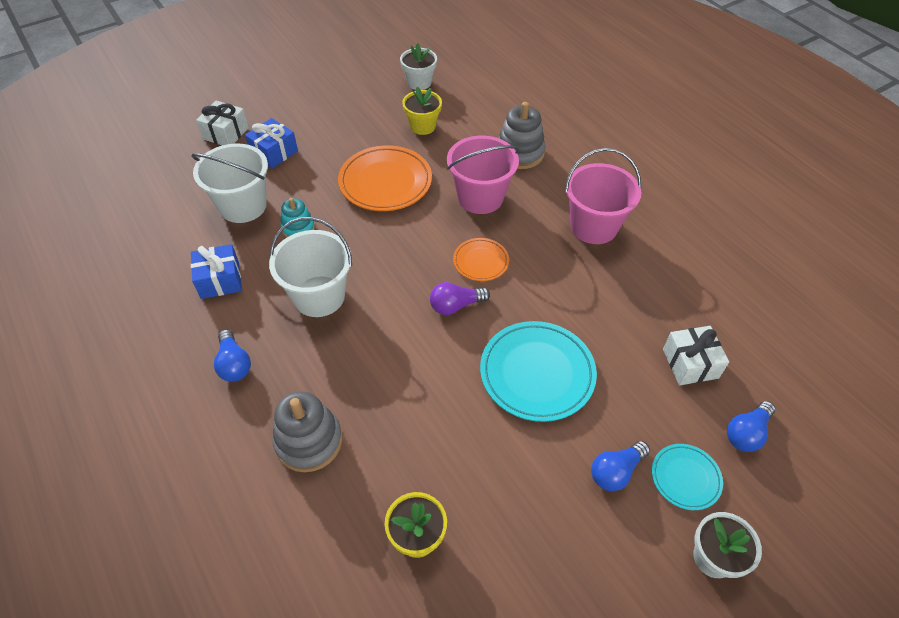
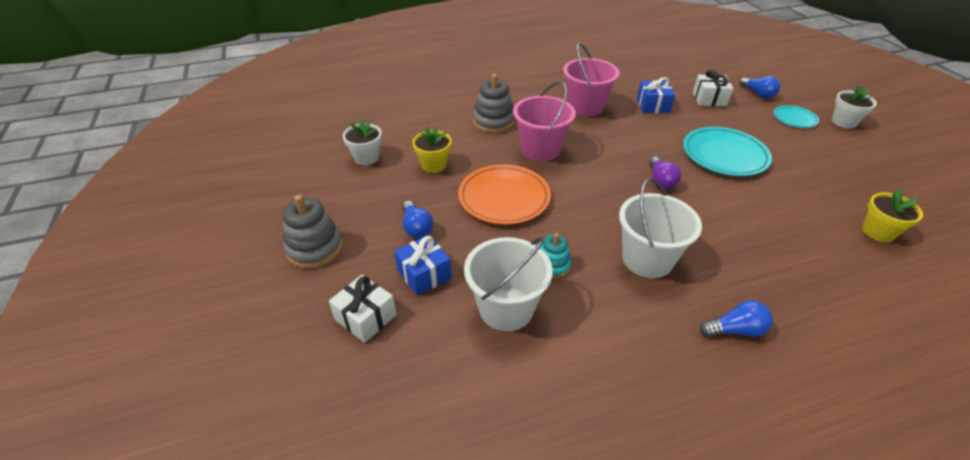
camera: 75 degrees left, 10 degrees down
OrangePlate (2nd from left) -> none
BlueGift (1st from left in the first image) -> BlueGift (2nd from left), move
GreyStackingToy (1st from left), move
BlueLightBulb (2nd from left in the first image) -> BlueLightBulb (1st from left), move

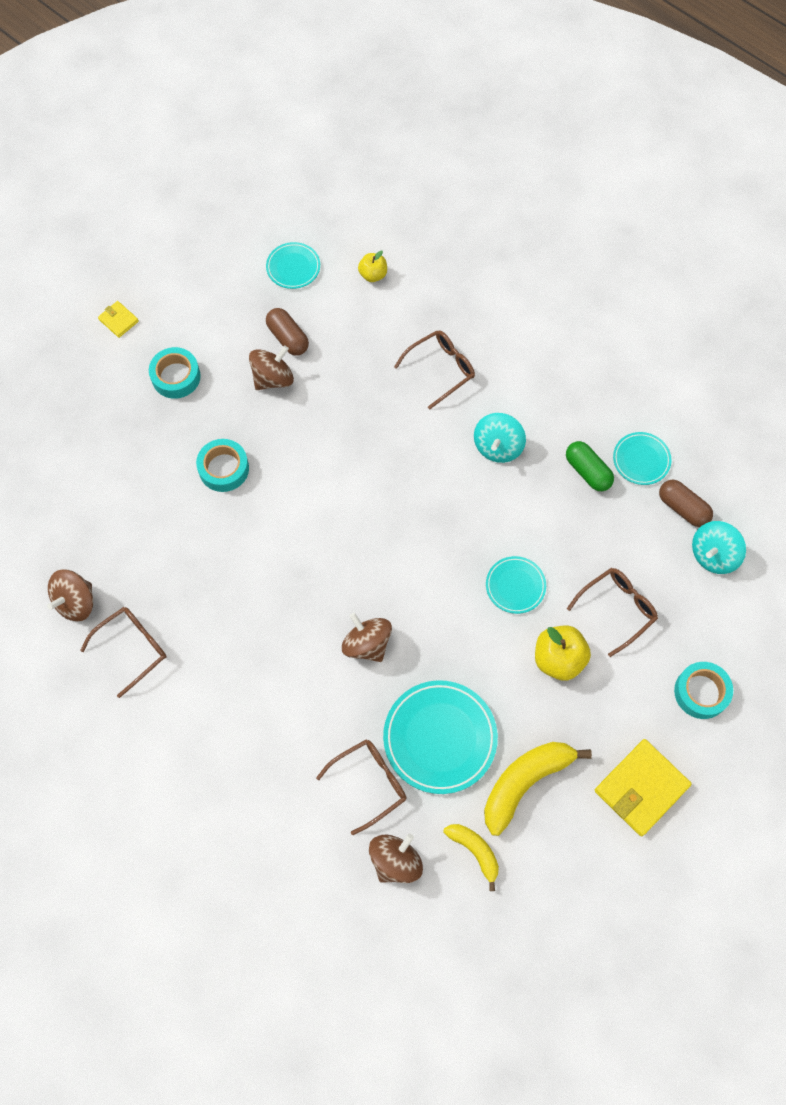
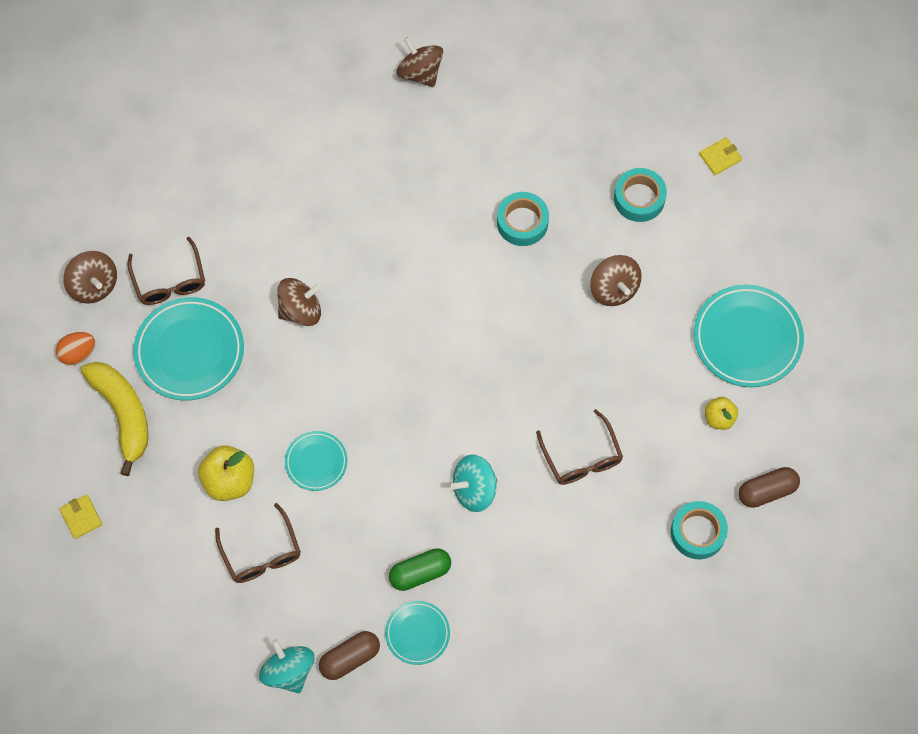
camera: 105 degrees right, 0 degrees up
TurquoisePlate (1st from left in the first image) -> TurquoisePlate (4th from left), x1.80
BrownCapsule (1st from left in the first image) -> BrownCapsule (2nd from left), move
TurquoiseSpinningTop (1st from left in the first image) -> TurquoiseSpinningTop (2nd from left), 60 degrees counterclockwise
BrownGlasses (1st from left) -> none
TurquoiseTape (3rd from left), move
YellowWallet (2nd from left in the first image) -> YellowWallet (1st from left), x0.49
YellowBanana (1st from left) -> OrangeEgg

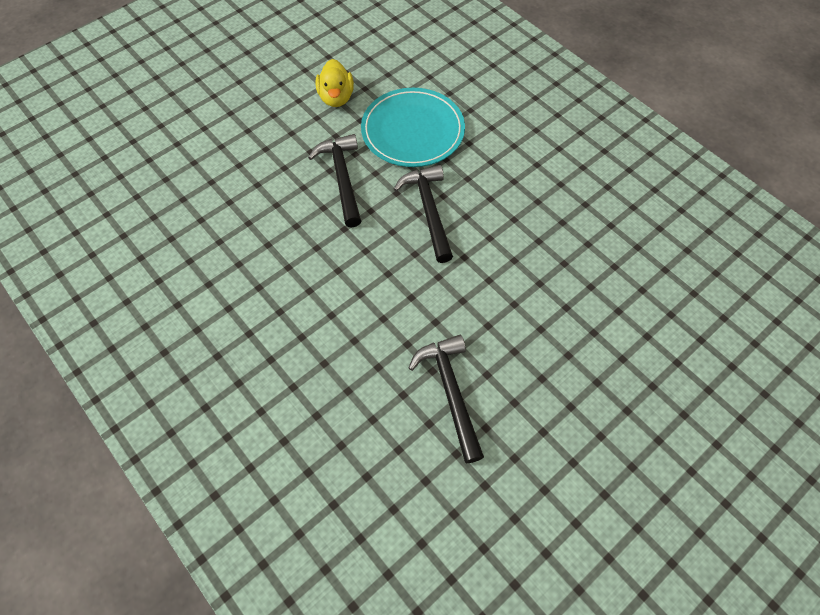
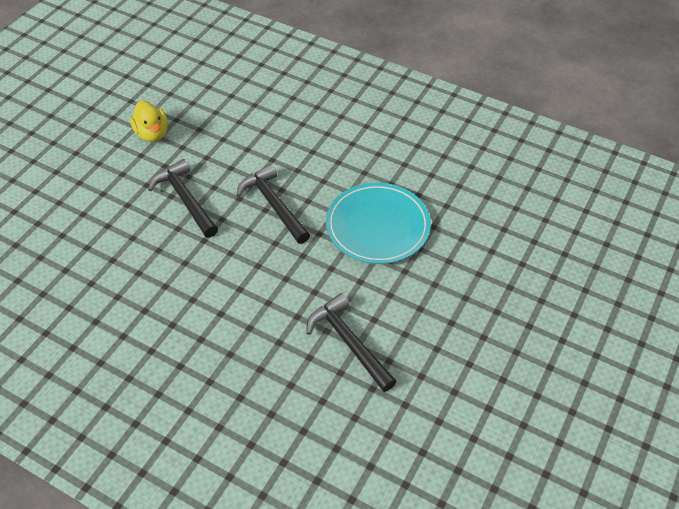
camera: 20 degrees left, 10 degrees down
TurquoisePlate, move

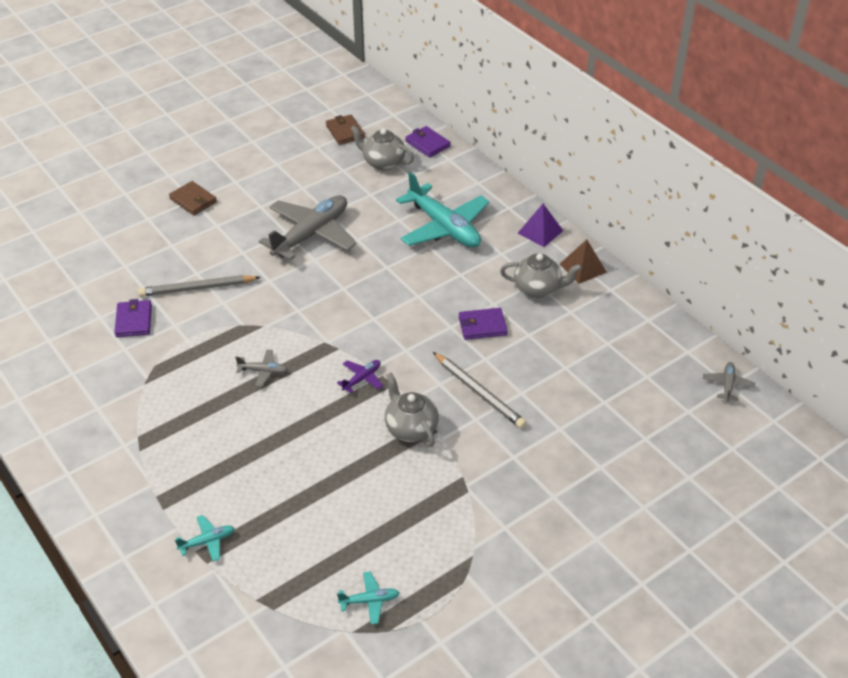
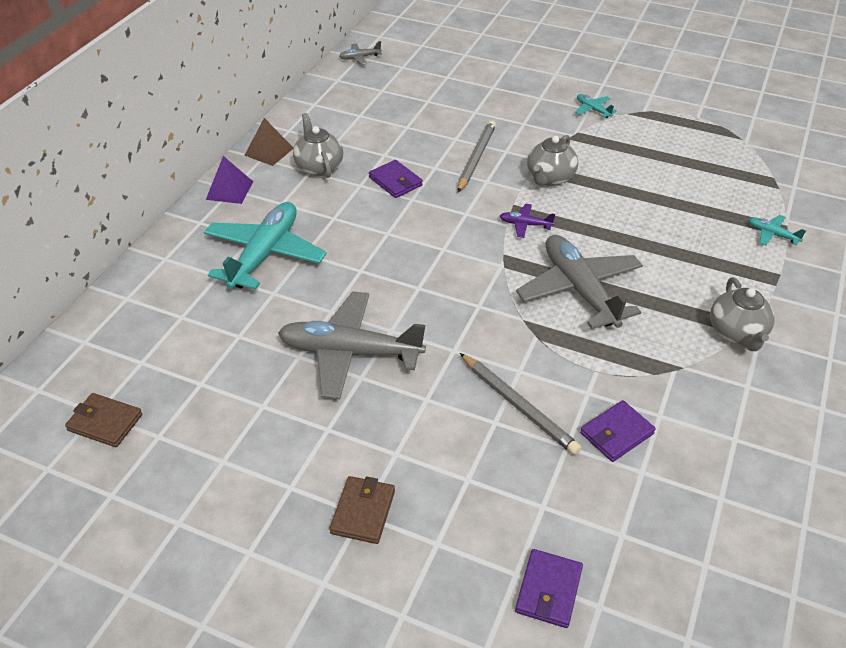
camera: 120 degrees left, 0 degrees up
BrownWallet (2nd from left in the first image) -> BrownWallet (1st from left), 75 degrees clockwise
GreyTeapot (1st from left in the first image) -> GreyTeapot (3rd from left), move
PurpleWallet (2nd from left), move
GreyPlane (1st from left in the first image) -> GreyPlane (3rd from left), x2.34
TurquoisePlane (2nd from left), move

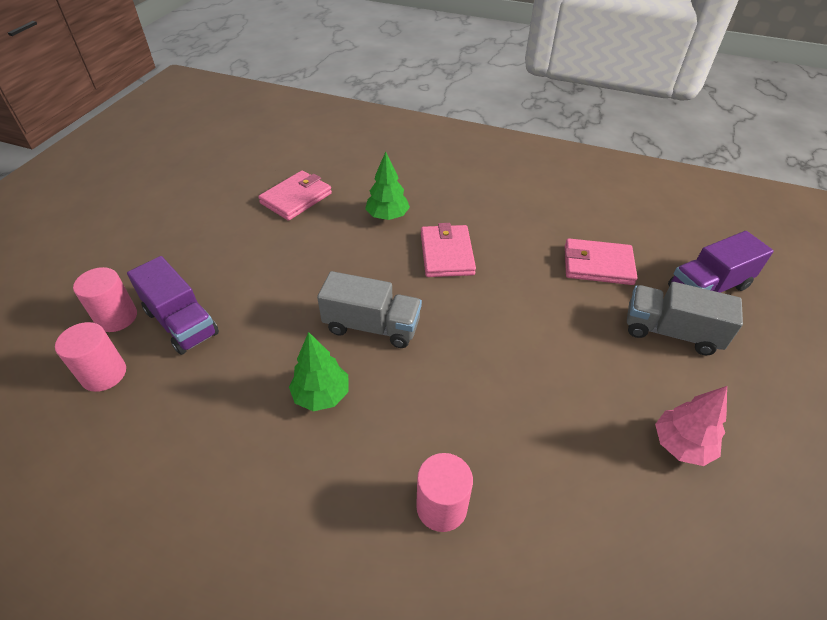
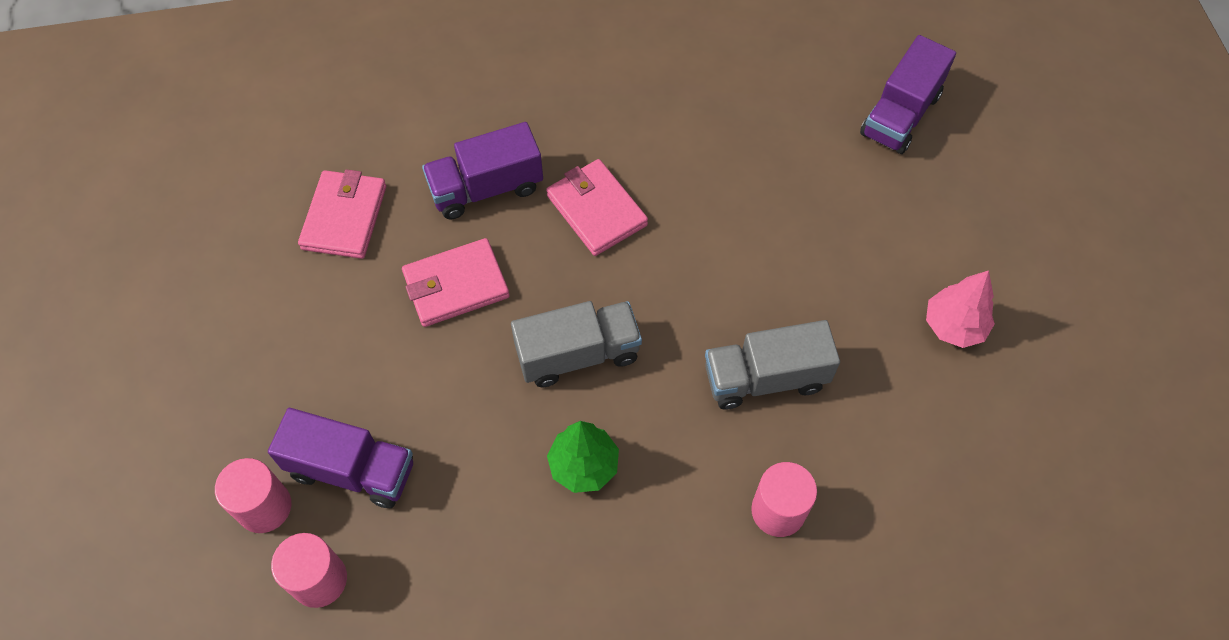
camera: 30 degrees left, 15 degrees up
GreenTree (2nd from left) -> PurpleTruck (2nd from left)
PinkWallet (3rd from left in the first image) -> PinkWallet (2nd from left), move
GreyTruck (2nd from left), move

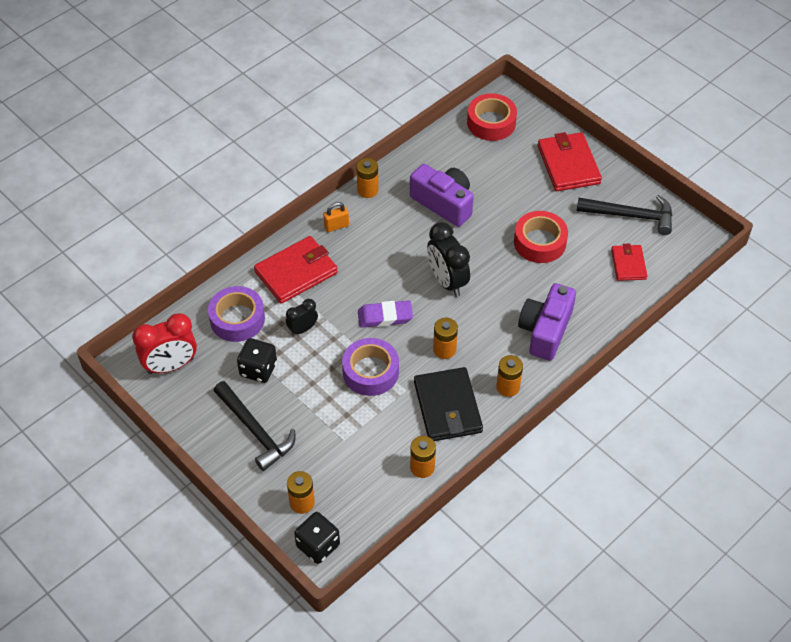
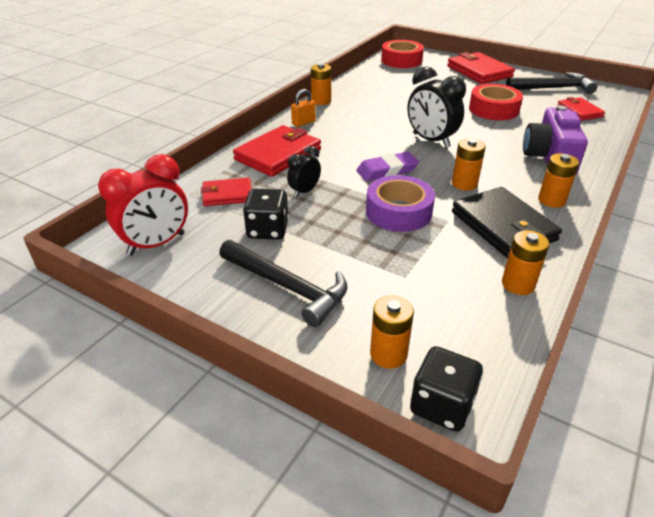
camera: 15 degrees left, 15 degrees down
PurpleCamera (1st from left) -> none
PurpleTape (1st from left) -> RedWallet (1st from left)

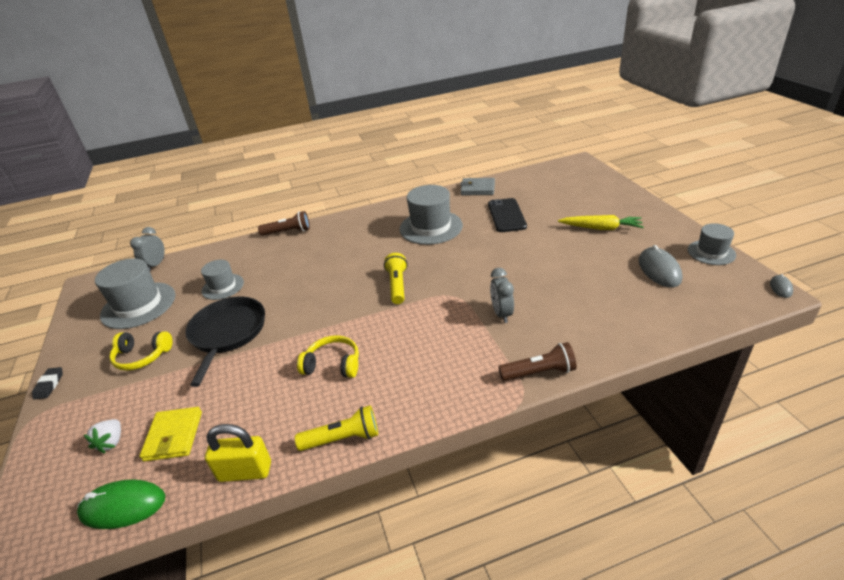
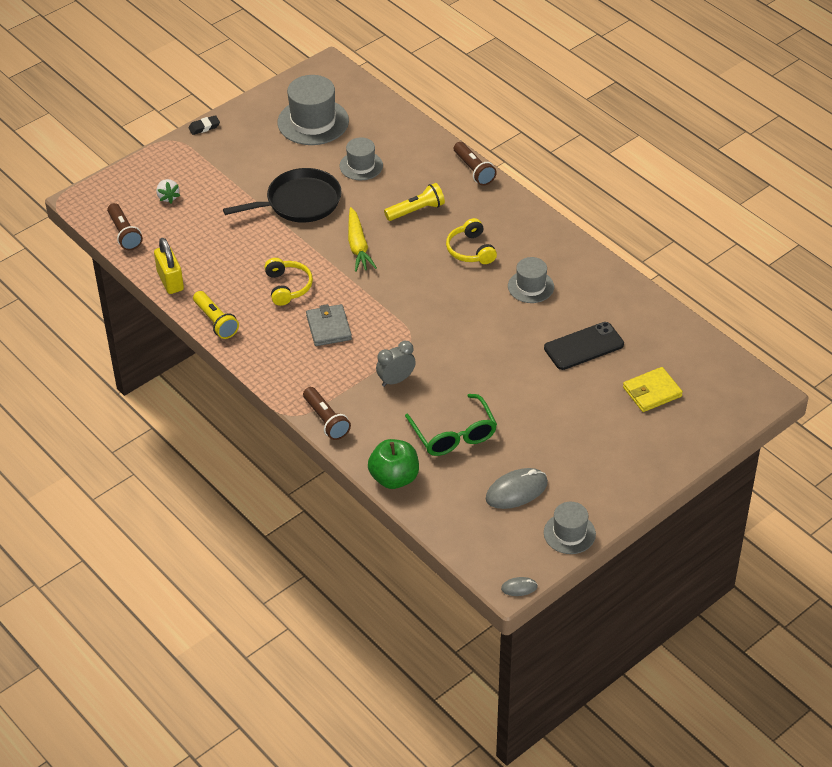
camera: 65 degrees right, 10 degrees up
GreyWallet, move
GreyHat (3rd from left), x0.60
YellowCarrot, move
GreyClock (1st from left) -> none
YellowFlashlight (2nd from left), move
YellowHeadphones (1st from left in the first image) -> YellowHeadphones (2nd from left), move
YellowWallet, move
WhiteStrawberry, 90 degrees counterclockwise
GreenMouse -> BrownFlashlight (1st from left)
none -> GreenGlasses
none -> GreenApple

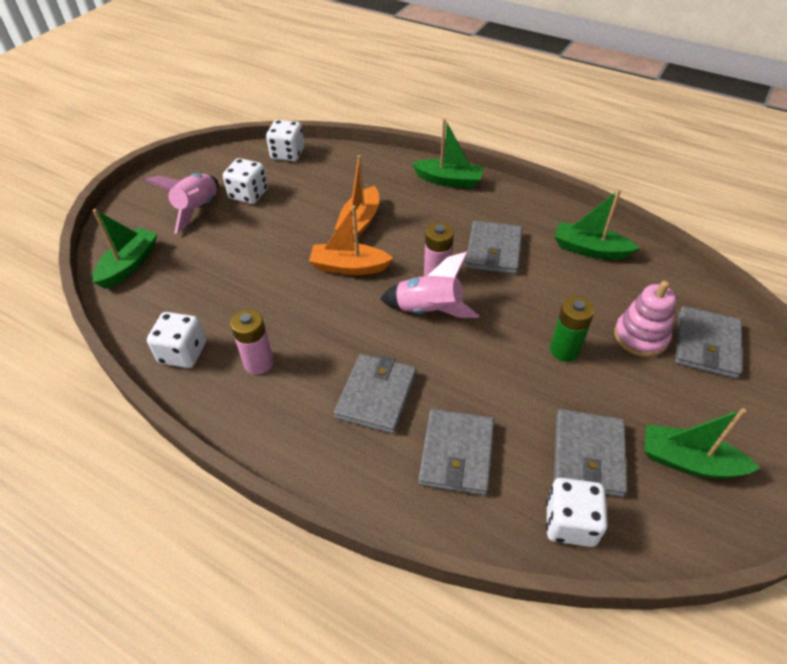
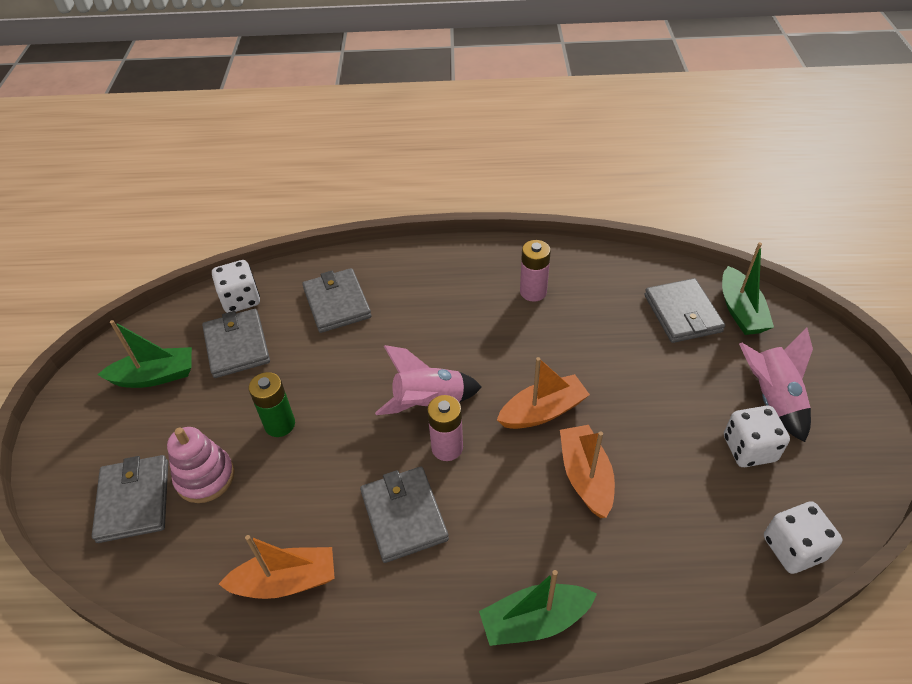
camera: 150 degrees right, 0 degrees up
GreenBoat (3rd from left) -> OrangeBoat (1st from left)
WhiteDice (1st from left) -> none
GreyWallet (1st from left in the first image) -> GreyWallet (5th from left), move

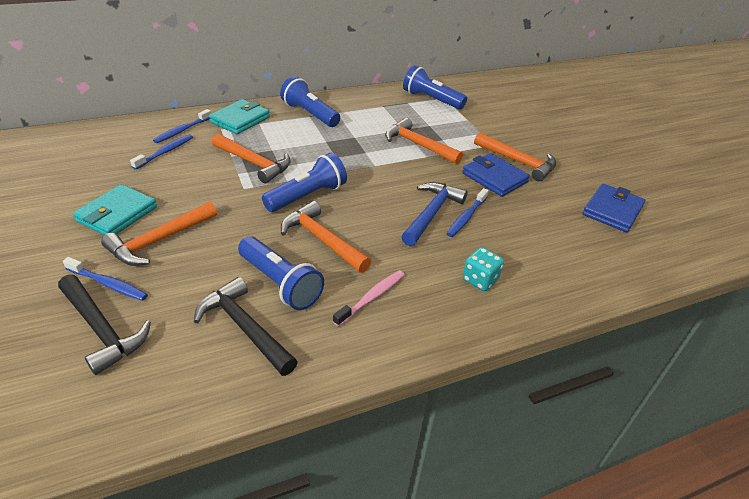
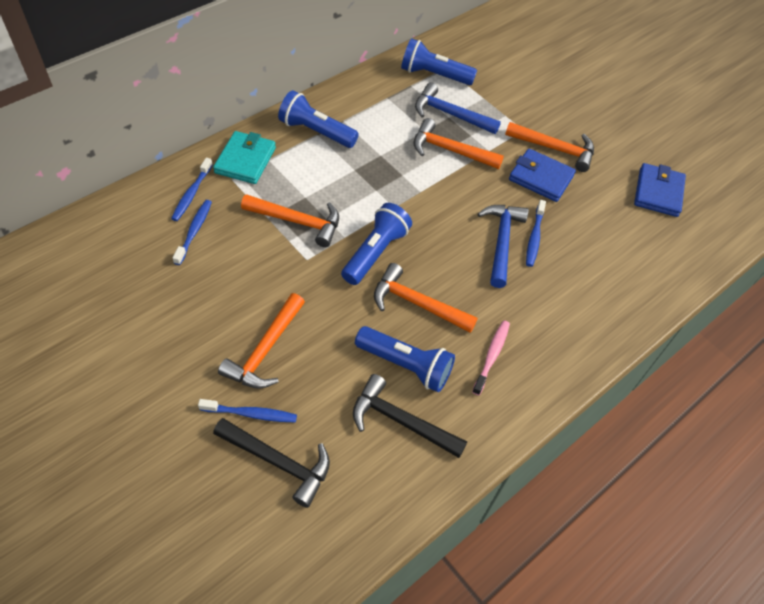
camera: 20 degrees left, 15 degrees up
TurquoiseWallet (1st from left) -> none
TurquoiseDice -> none
none -> BlueHammer (1st from left)

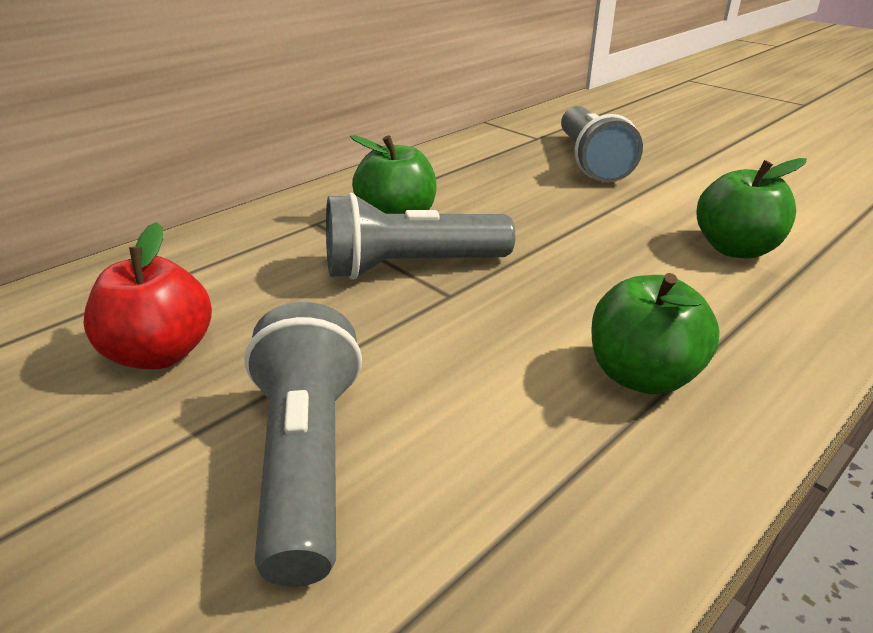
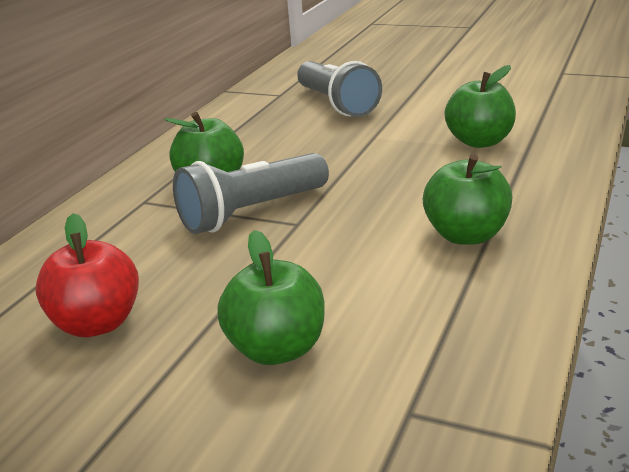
camera: 20 degrees left, 5 degrees down
GreyFlashlight (1st from left) -> GreenApple (2nd from left)

